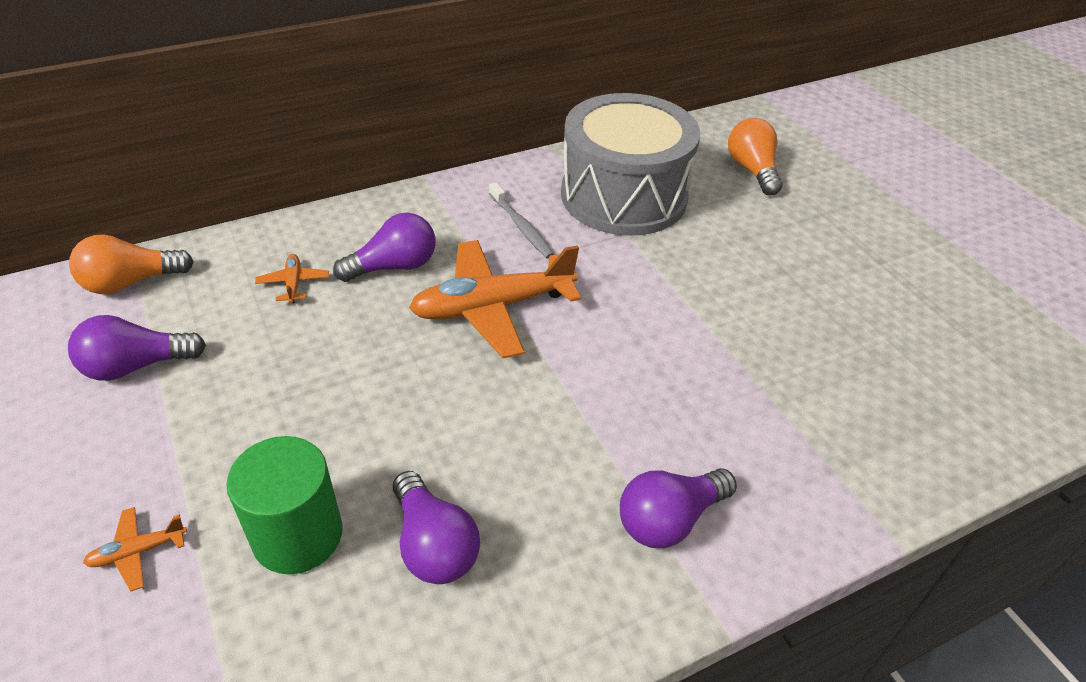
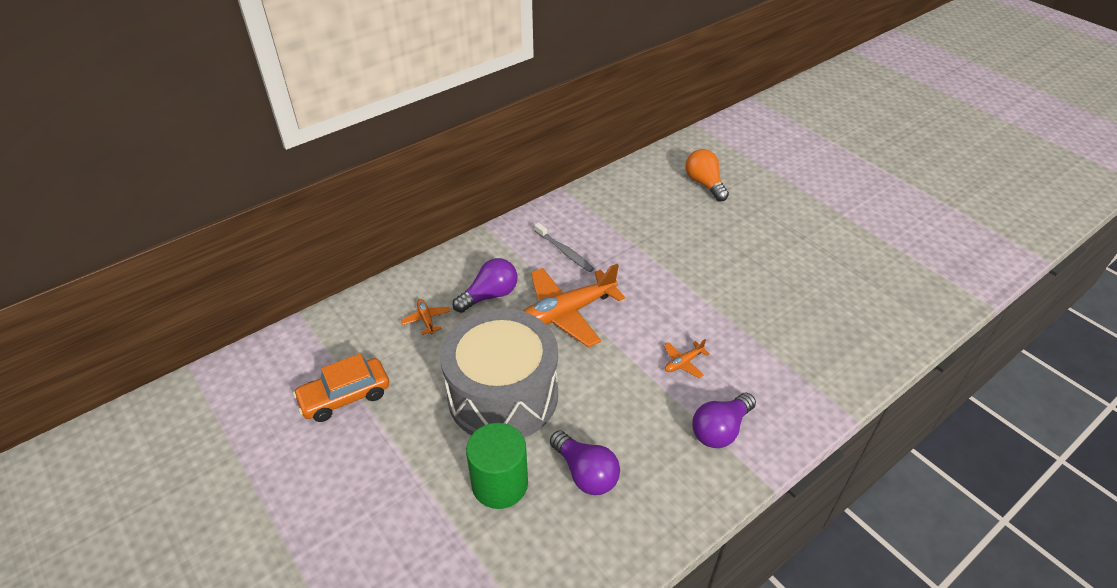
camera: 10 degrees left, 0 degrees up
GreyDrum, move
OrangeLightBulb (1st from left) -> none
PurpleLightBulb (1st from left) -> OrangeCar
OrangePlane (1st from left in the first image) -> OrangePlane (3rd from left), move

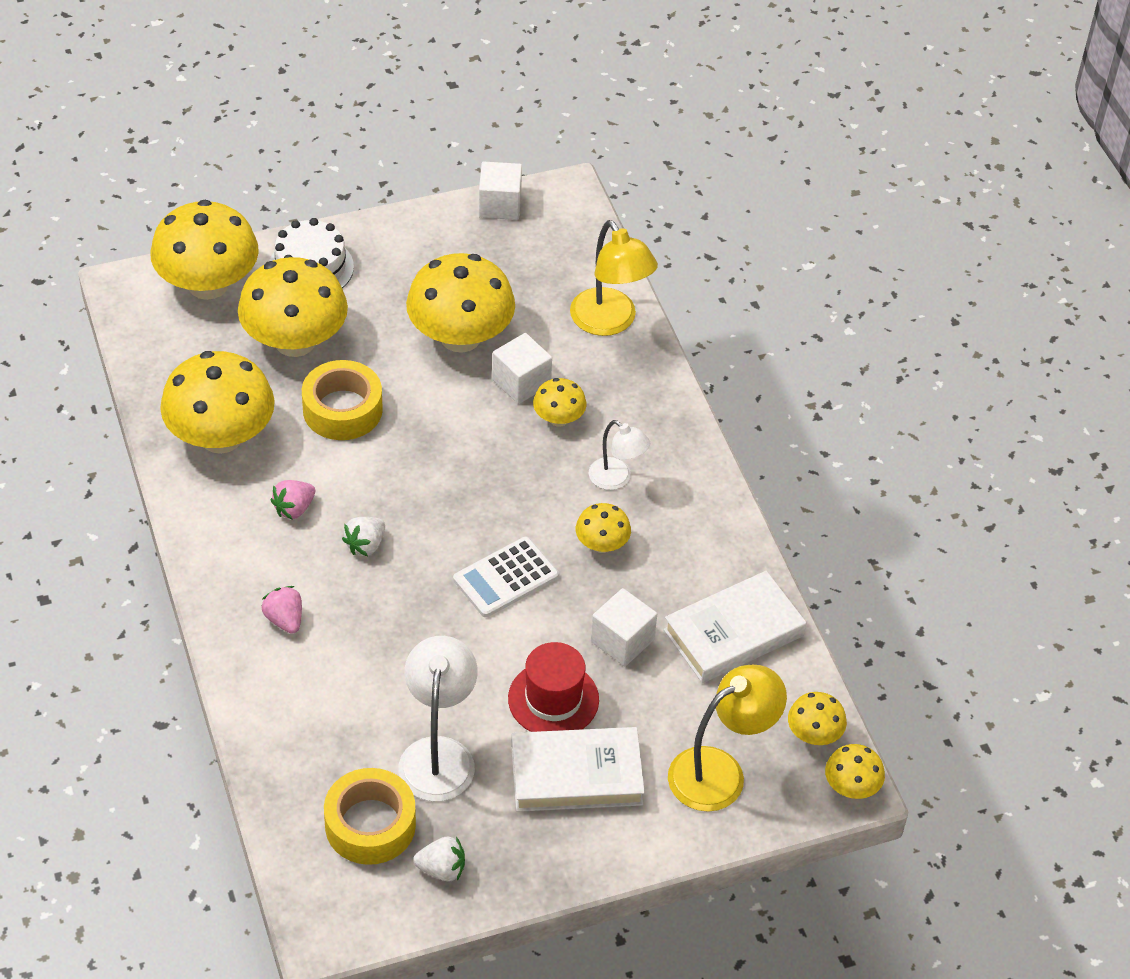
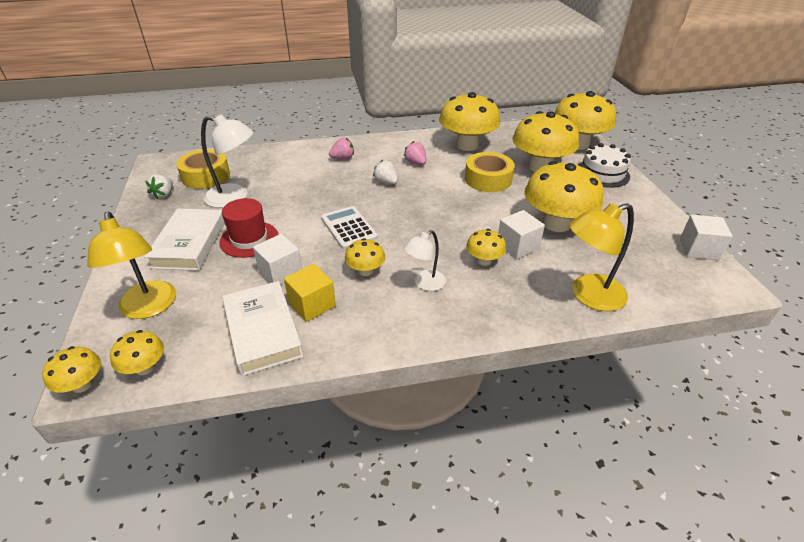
camera: 100 degrees right, 10 degrees down
none -> YellowCube

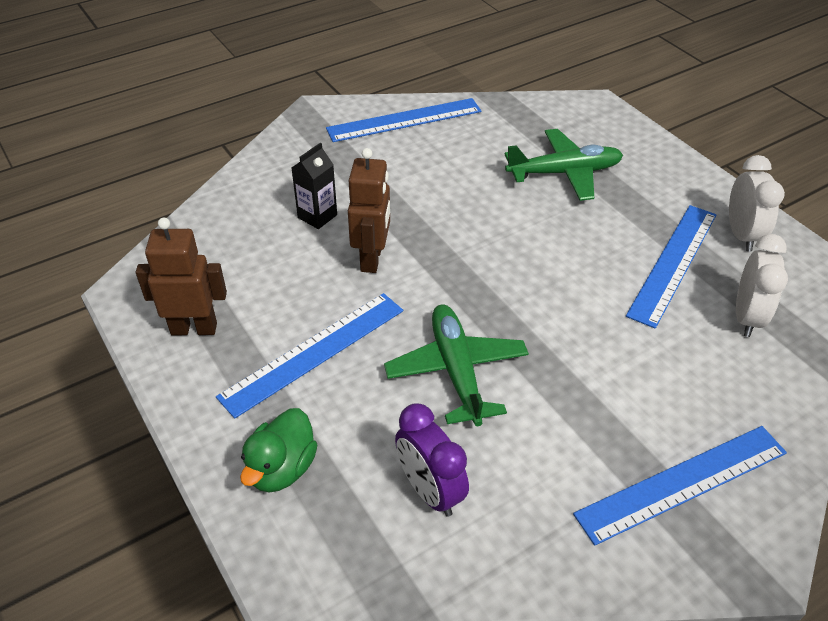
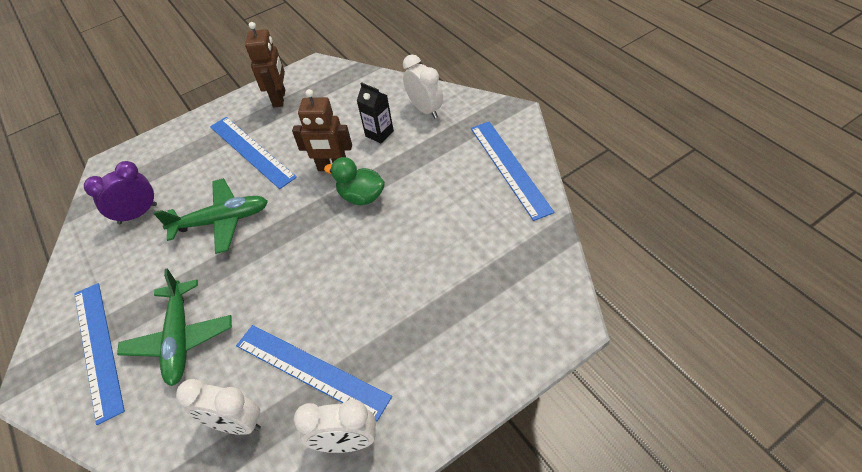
camera: 95 degrees right, 5 degrees up
GreenPlane (2nd from left in the first image) -> GreenPlane (1st from left), move
GreenDuck, move
none -> WhiteClock (3rd from left)

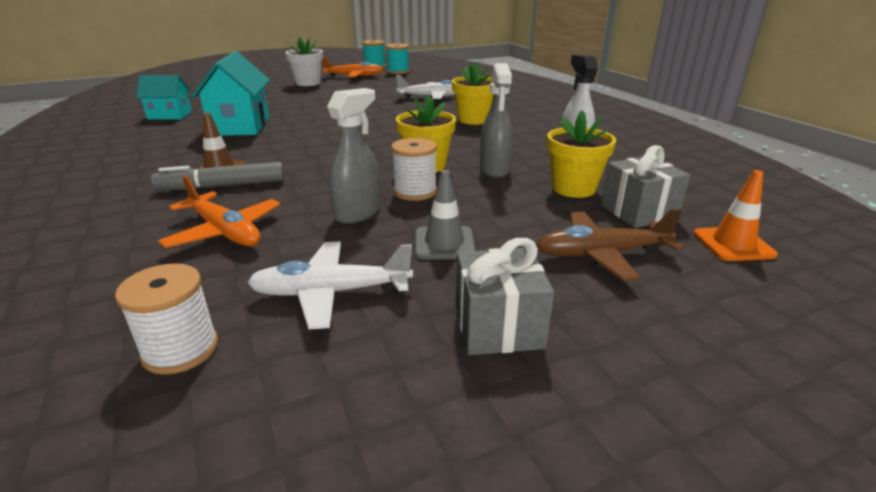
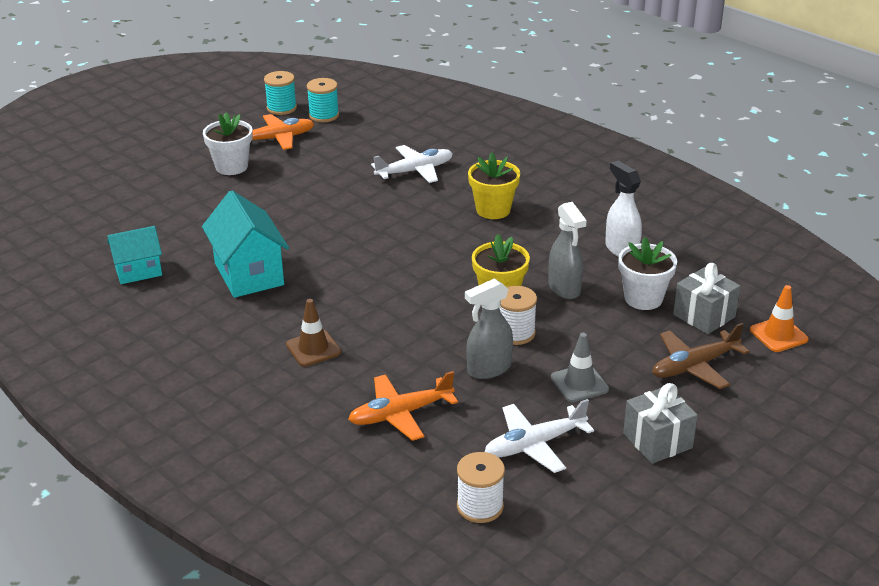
camera: 20 degrees left, 5 degrees up
GreySprayBottle (1st from left), 135 degrees counterclockwise
YellowFlowerPot (3rd from left) -> WhiteFlowerPot (2nd from left)
GreyMarker -> none
OrangePlane (1st from left in the first image) -> OrangePlane (2nd from left), 135 degrees clockwise

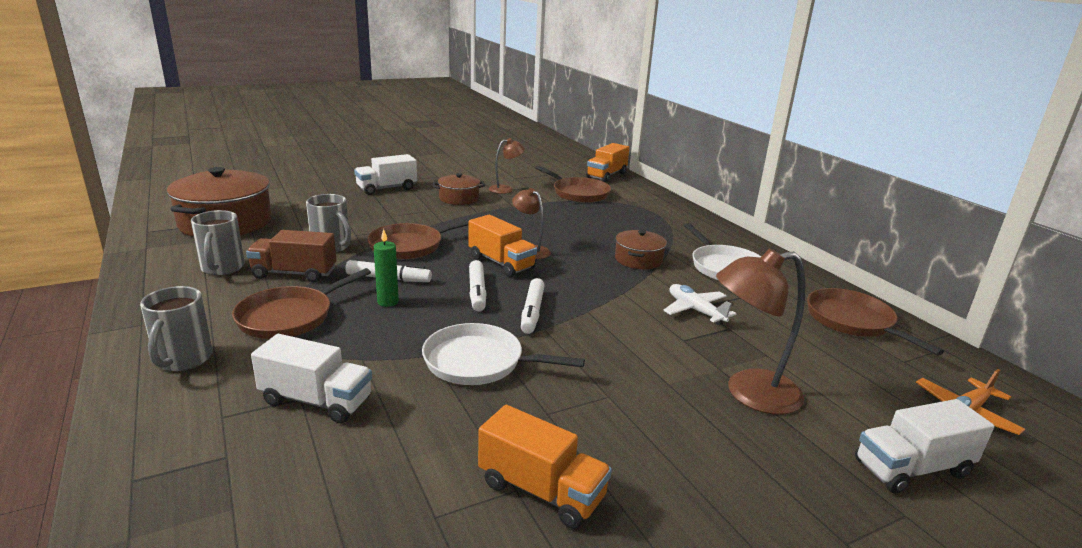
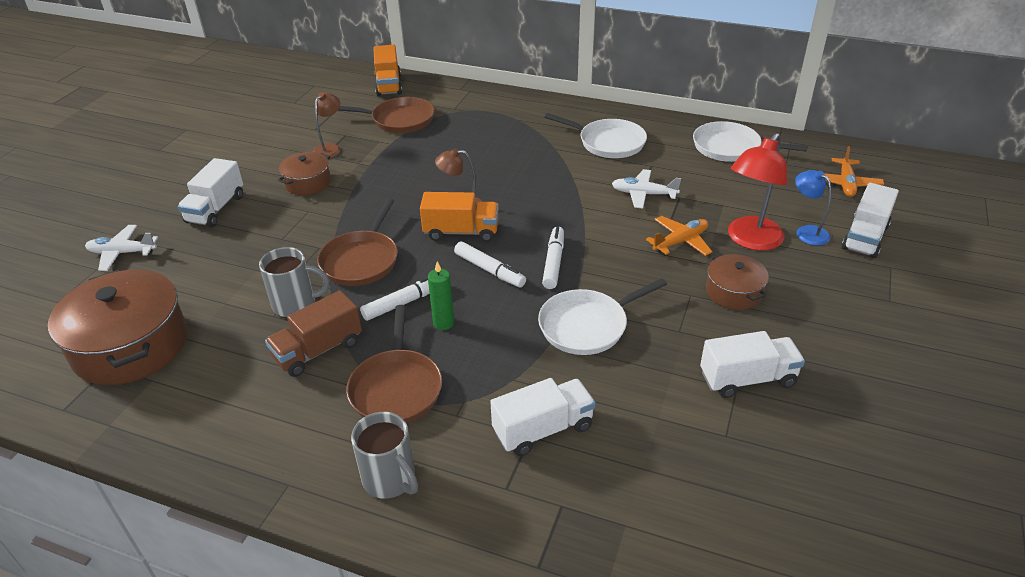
camera: 40 degrees left, 15 degrees up
GreyMug (2nd from left) -> none
BrownPot (3rd from left), move
BrownLamp (3rd from left) -> RedLamp
WhiteMarker (3rd from left), 135 degrees counterclockwise
BrownPan (4th from left) -> WhitePan (3rd from left)
OrangeTruck (2nd from left) -> WhiteTruck (3rd from left)
none -> BlueLamp
none -> OrangePlane (1st from left)
none -> WhitePlane (1st from left)

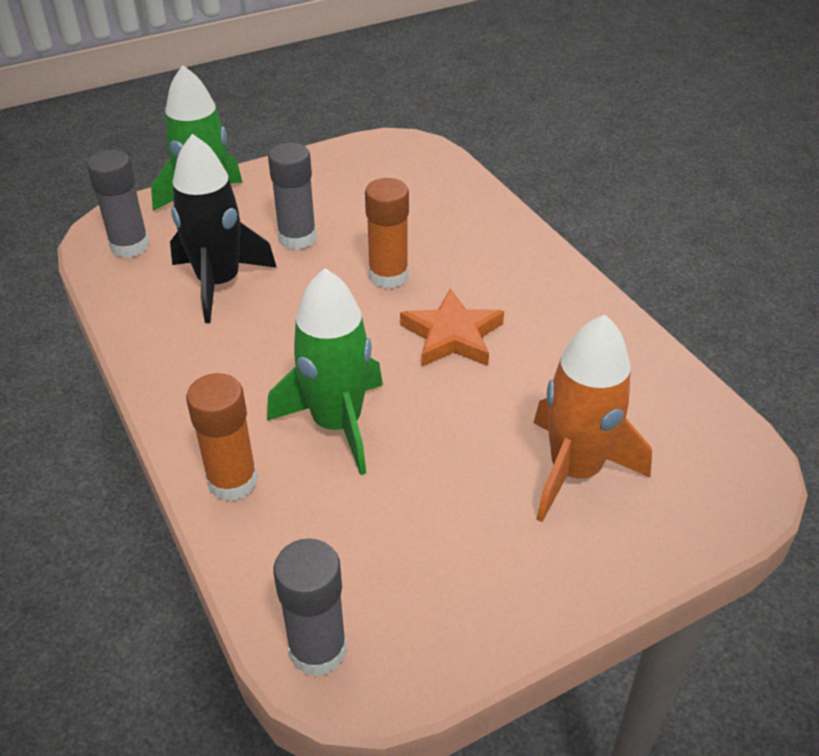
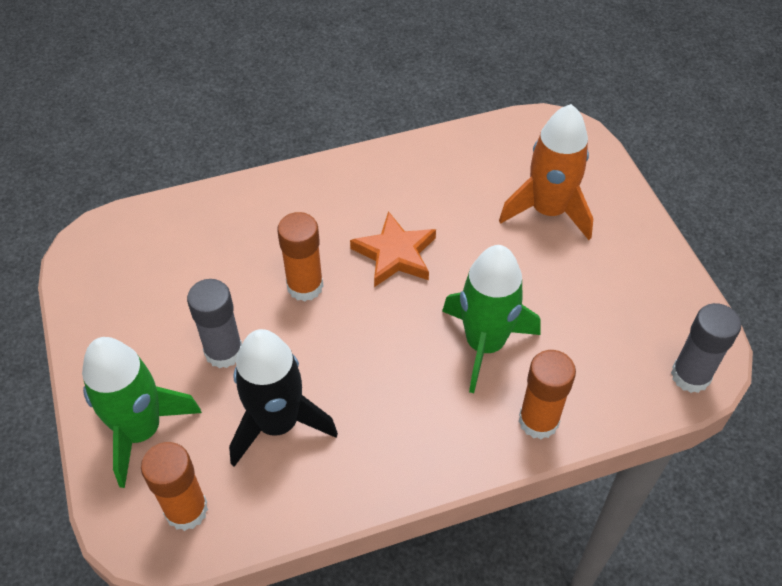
camera: 80 degrees left, 10 degrees up
GreyGlueStick (1st from left) -> OrangeGlueStick (1st from left)

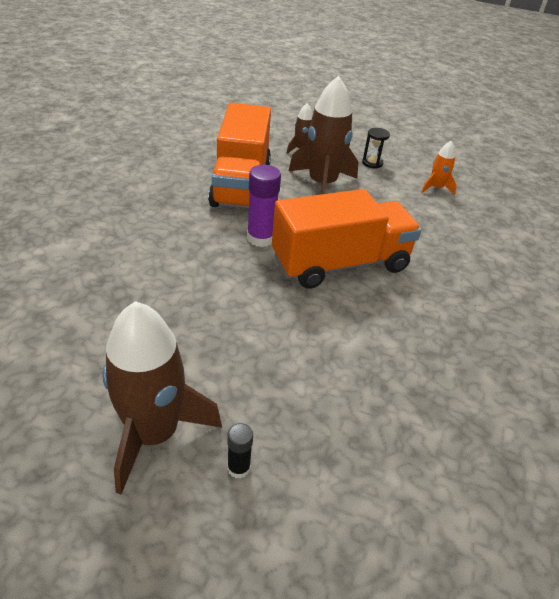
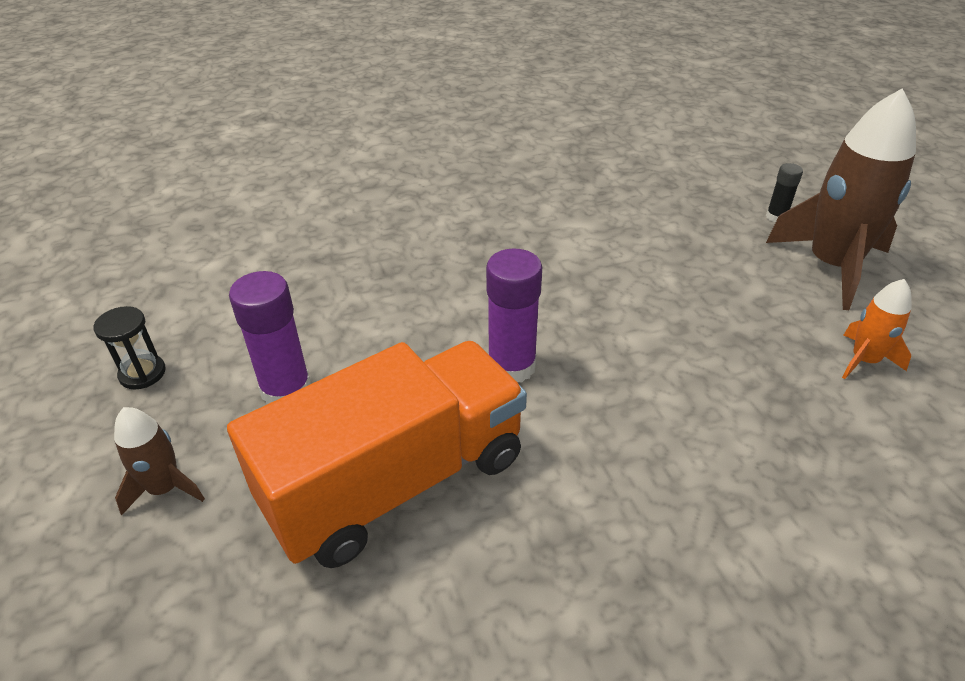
camera: 125 degrees left, 0 degrees up
BrownRocket (3rd from left) -> PurpleGlueStick (1st from left)
OrangeRocket, move
OrangeTruck (2nd from left) -> none

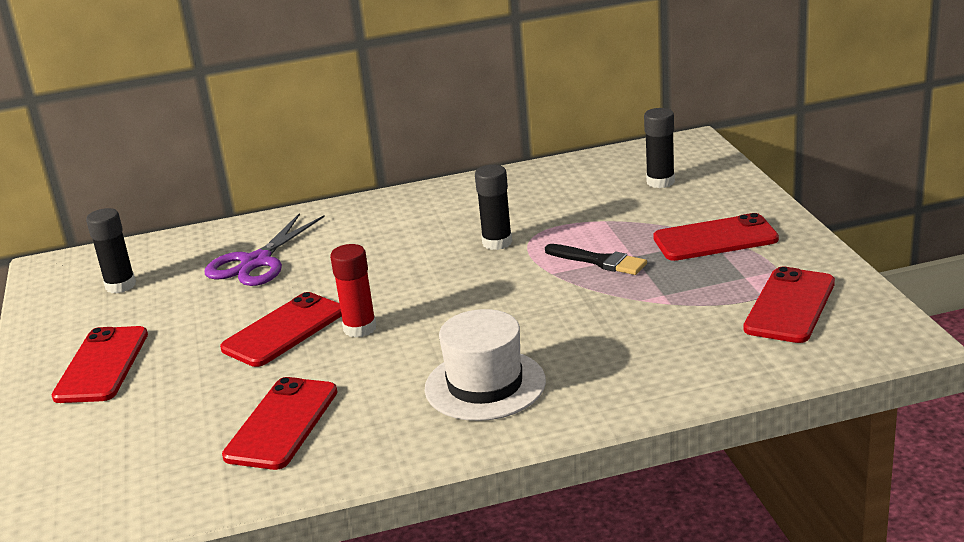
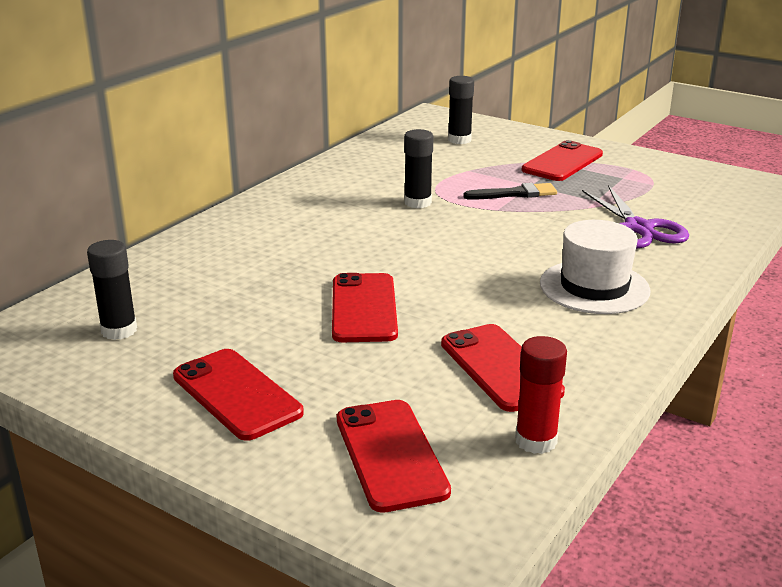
camera: 45 degrees left, 0 degrees up
PurpleScissors, move
RedGlueStick, move
RedPhone (5th from left in the first image) -> RedPhone (3rd from left), move

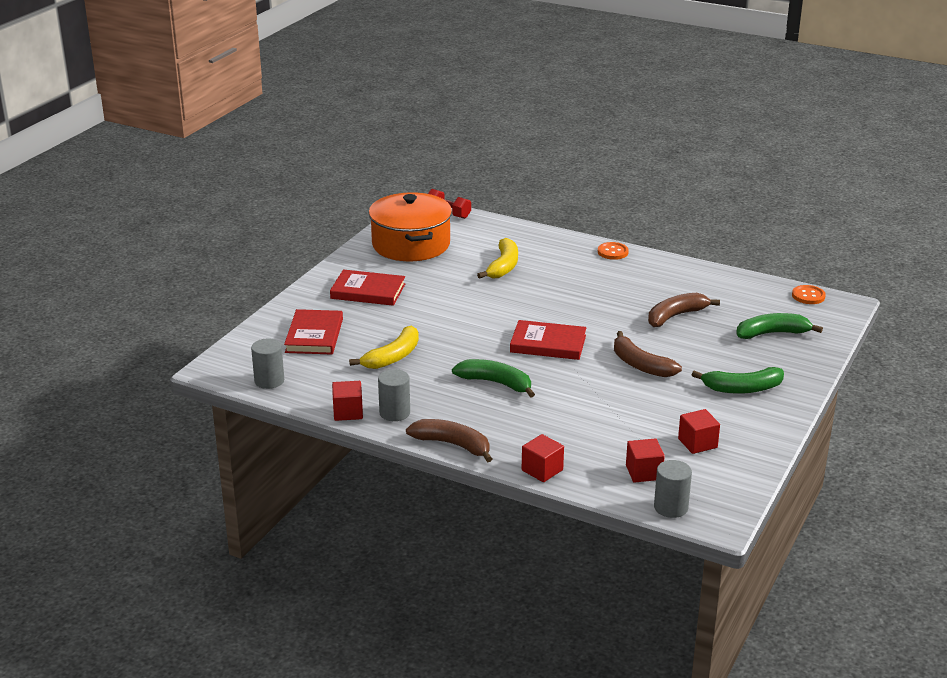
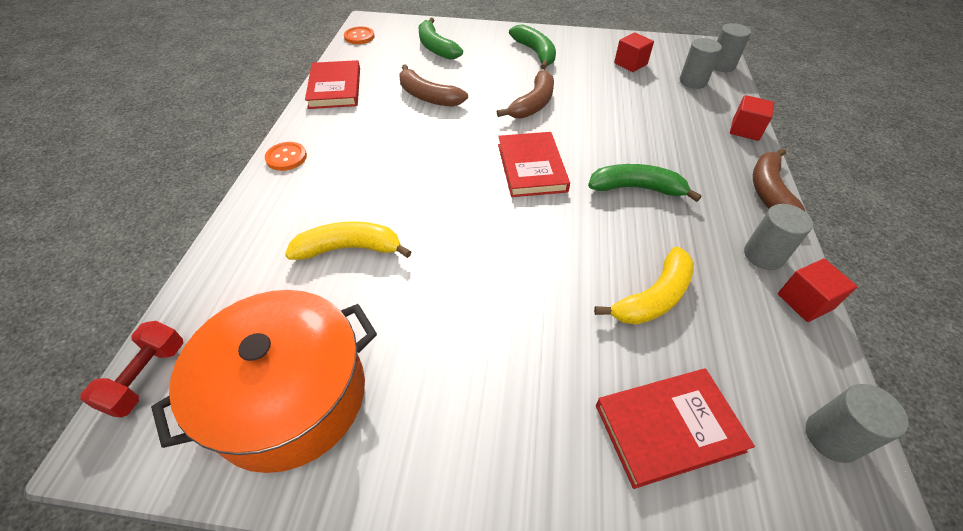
camera: 110 degrees left, 20 degrees up
RedBook (2nd from left in the first image) -> RedBook (1st from left), move
YellowBanana (1st from left in the first image) -> YellowBanana (2nd from left), 120 degrees clockwise
GreenBanana (1st from left in the first image) -> GreenBanana (3rd from left), 90 degrees clockwise
RedCube (3rd from left) -> GreyCylinder (1st from left)

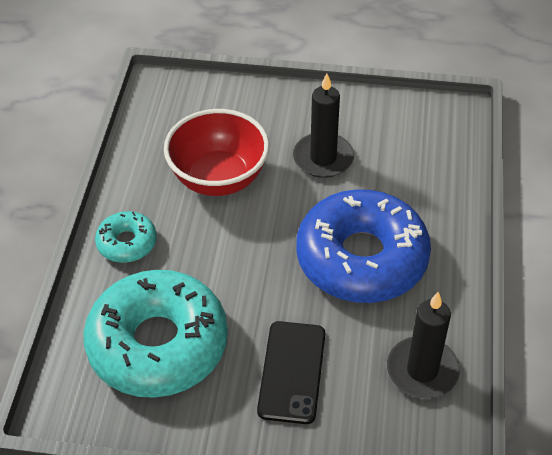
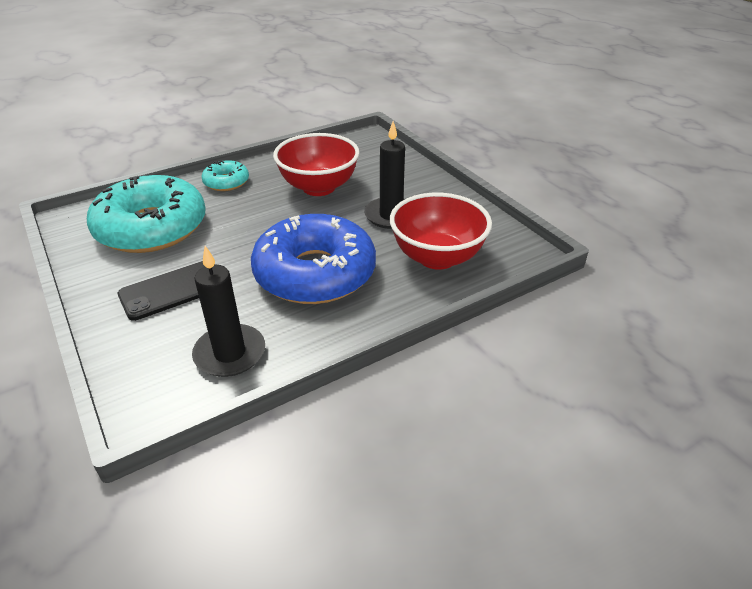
camera: 50 degrees right, 10 degrees down
none -> RedBowl (2nd from left)

